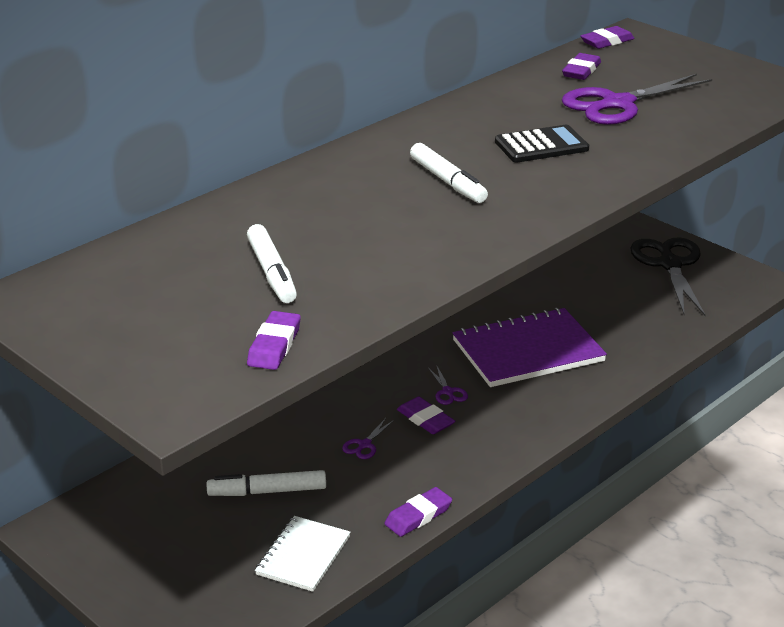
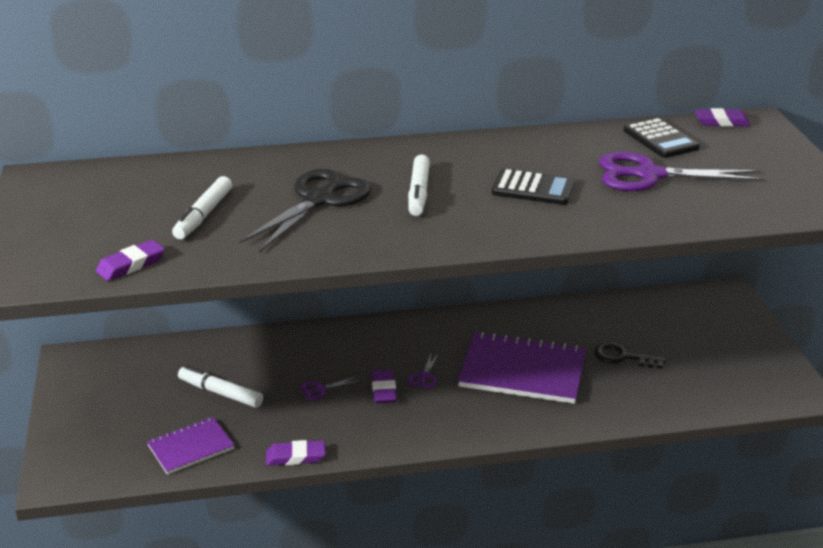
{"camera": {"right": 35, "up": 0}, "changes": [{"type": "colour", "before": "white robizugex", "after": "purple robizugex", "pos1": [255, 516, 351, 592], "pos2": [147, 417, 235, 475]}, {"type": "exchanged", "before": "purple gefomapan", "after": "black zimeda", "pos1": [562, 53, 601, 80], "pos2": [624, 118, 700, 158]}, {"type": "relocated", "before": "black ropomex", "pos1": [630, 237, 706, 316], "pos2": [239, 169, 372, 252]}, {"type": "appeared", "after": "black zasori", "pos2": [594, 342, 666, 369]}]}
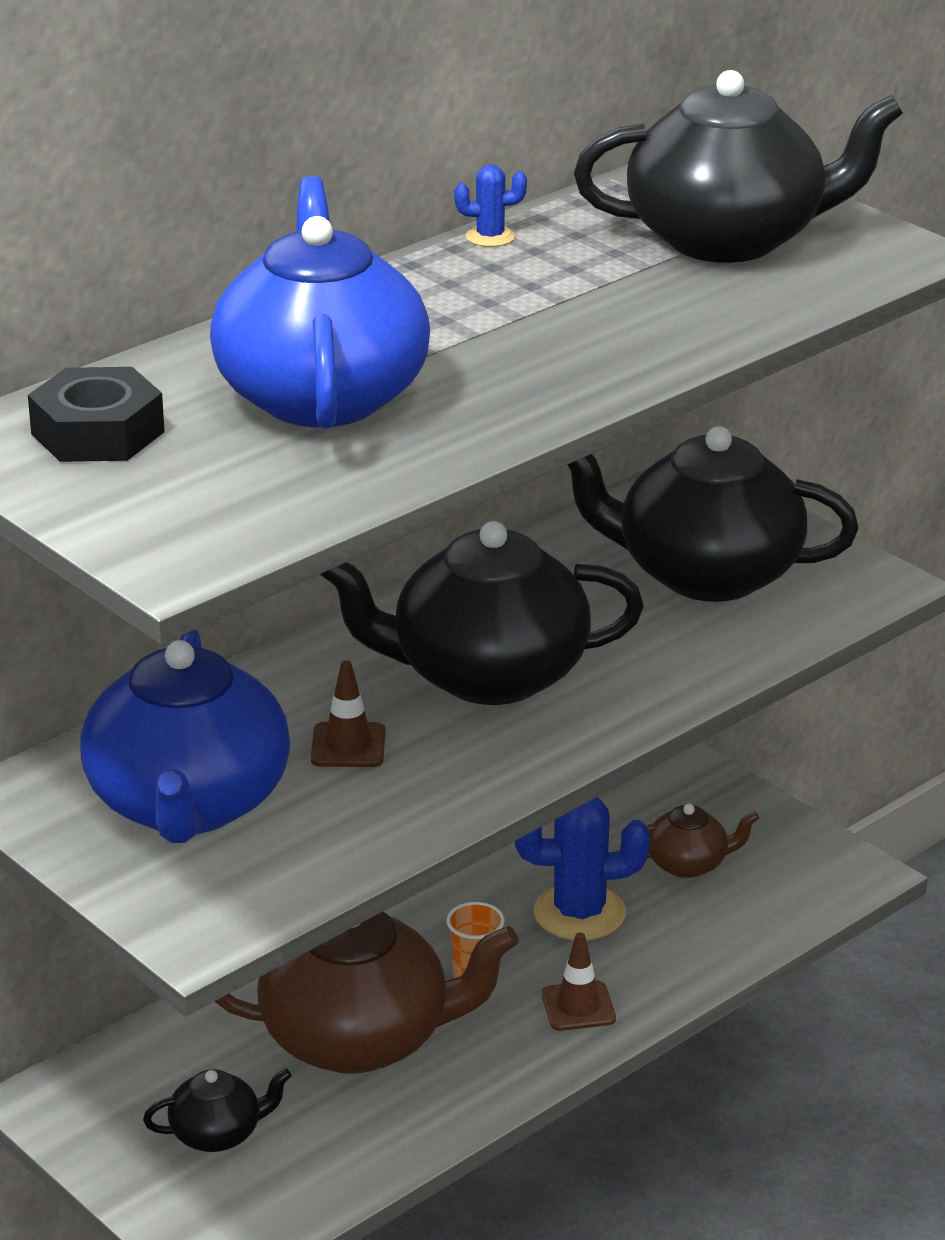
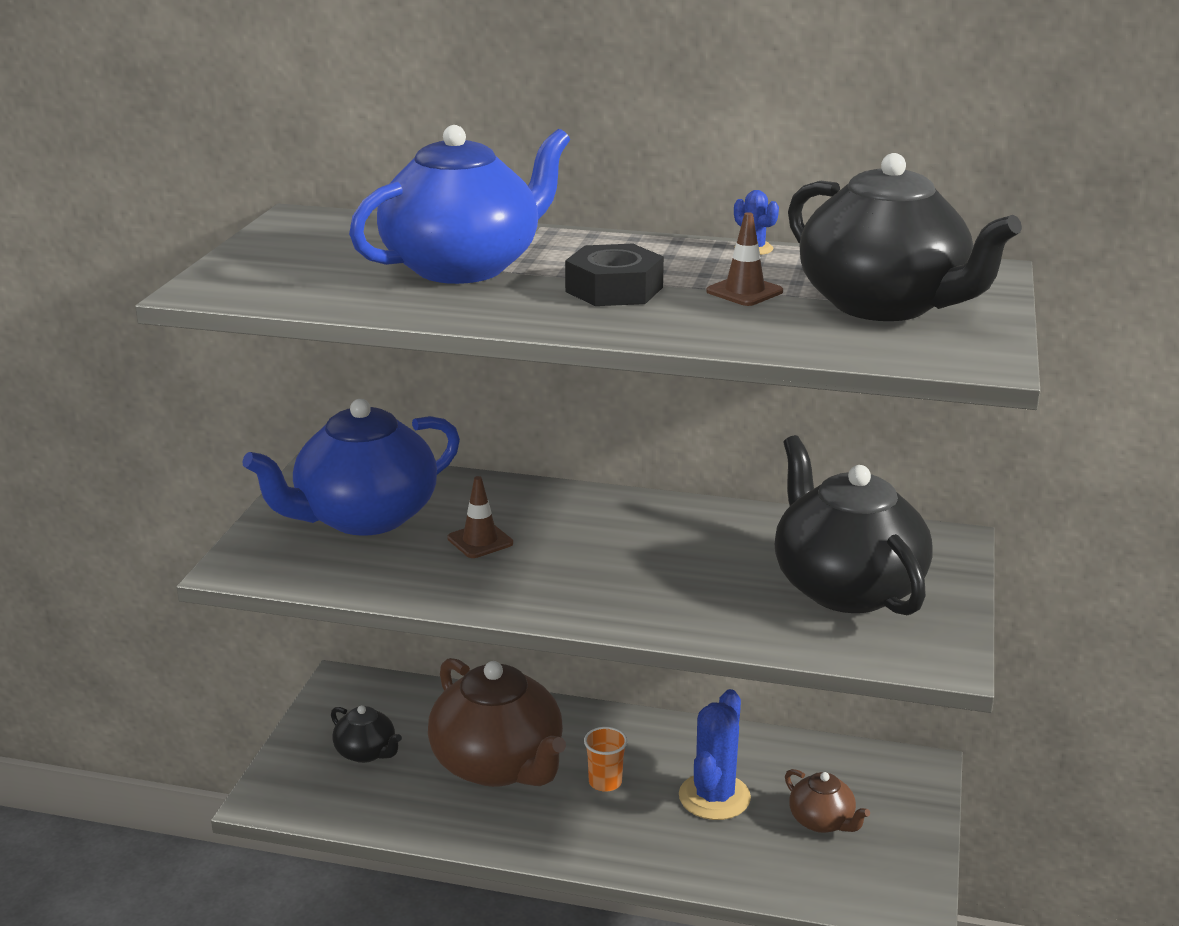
{"camera": {"right": 55, "up": -5}, "changes": [{"type": "relocated", "before": "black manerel", "pos1": [28, 367, 165, 462], "pos2": [565, 244, 664, 306]}, {"type": "missing", "before": "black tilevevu", "pos1": [319, 521, 644, 705]}, {"type": "spun", "before": "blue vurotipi", "pos1": [515, 797, 650, 941], "pos2": [679, 689, 751, 820], "turn": 60}, {"type": "relocated", "before": "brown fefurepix", "pos1": [541, 932, 616, 1031], "pos2": [706, 212, 783, 306]}]}
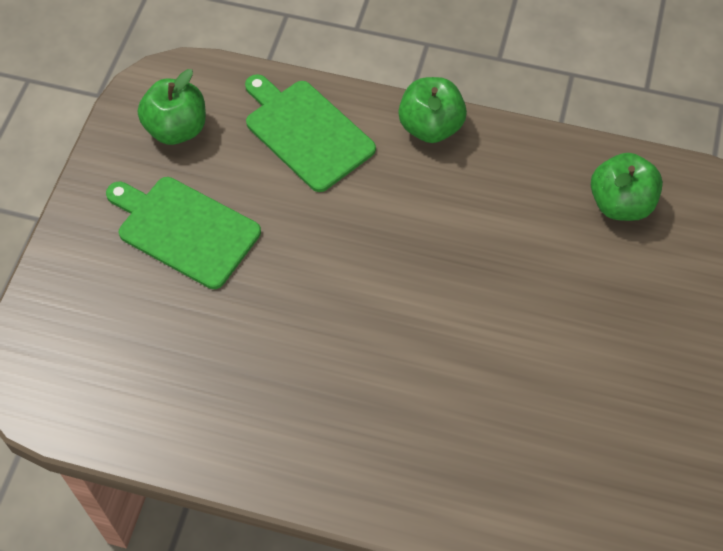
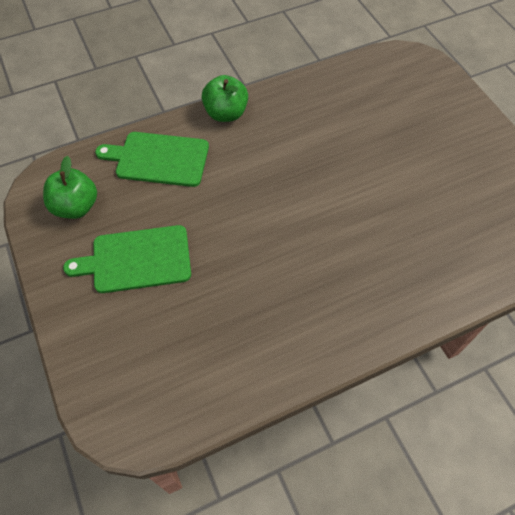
{"camera": {"right": -40, "up": 0}, "changes": [{"type": "missing", "before": "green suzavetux", "pos1": [591, 153, 663, 221]}]}
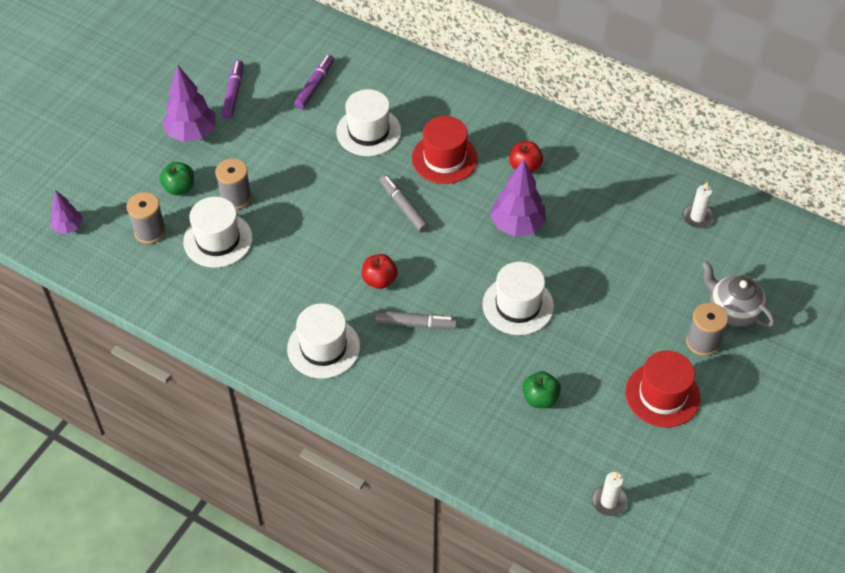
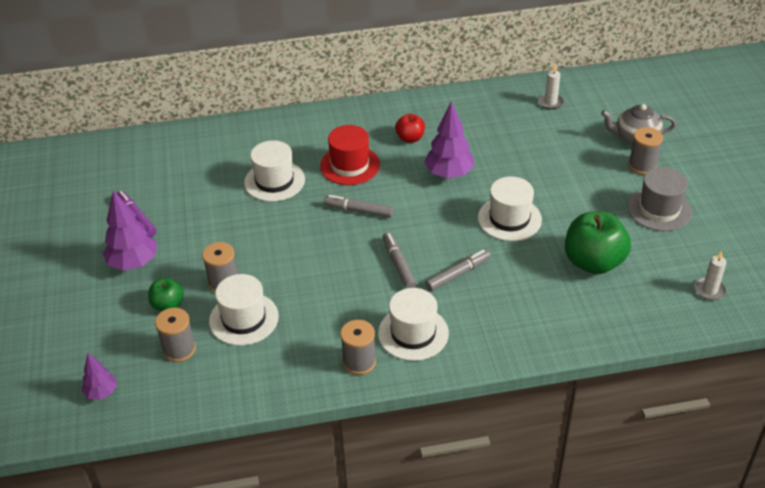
{"camera": {"right": -40, "up": -10}, "changes": [{"type": "missing", "before": "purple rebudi", "pos1": [294, 54, 334, 109]}, {"type": "exchanged", "before": "red suzavetux", "after": "grey rebudi", "pos1": [362, 254, 398, 289], "pos2": [383, 232, 417, 289]}, {"type": "size", "before": "green suzavetux", "pos1": [522, 371, 561, 408], "pos2": [565, 211, 631, 274], "scale": 1.89}, {"type": "colour", "before": "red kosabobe", "after": "grey kosabobe", "pos1": [625, 351, 700, 428], "pos2": [627, 167, 692, 231]}, {"type": "appeared", "after": "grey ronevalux", "pos2": [340, 320, 376, 375]}]}
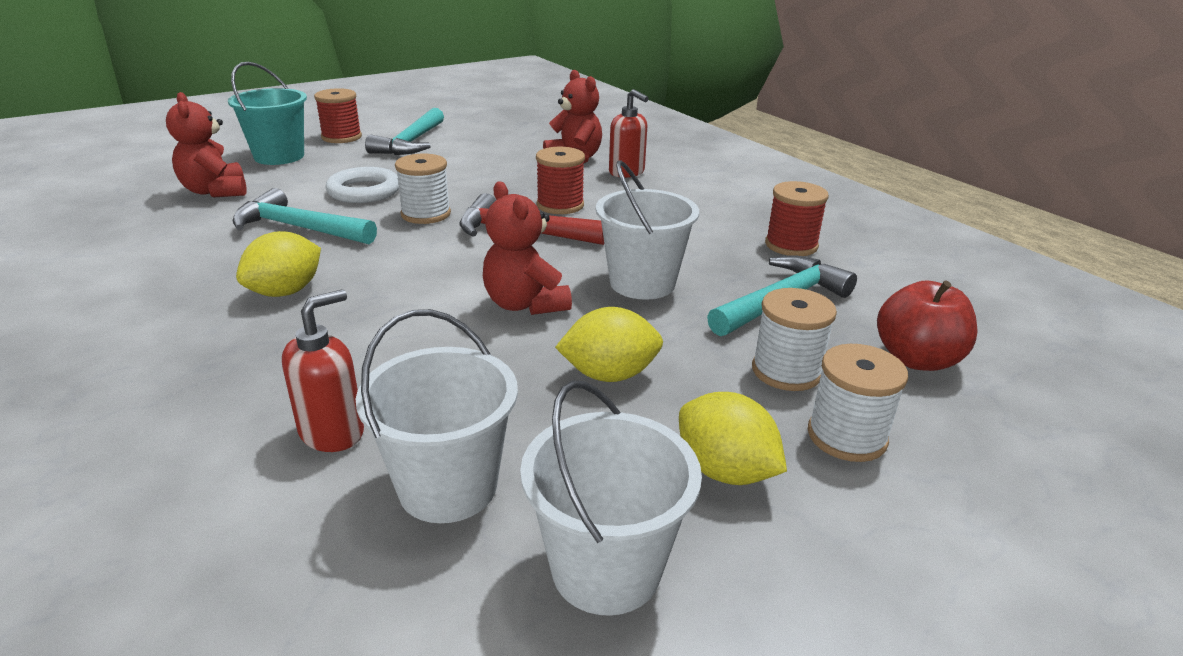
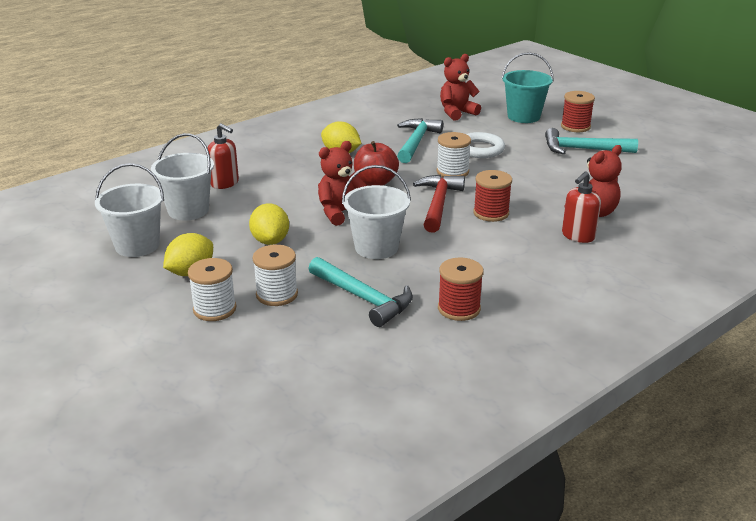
{"camera": {"right": 85, "up": 0}, "changes": [{"type": "relocated", "before": "red suzavetux", "pos1": [877, 280, 977, 371], "pos2": [354, 141, 399, 186]}]}
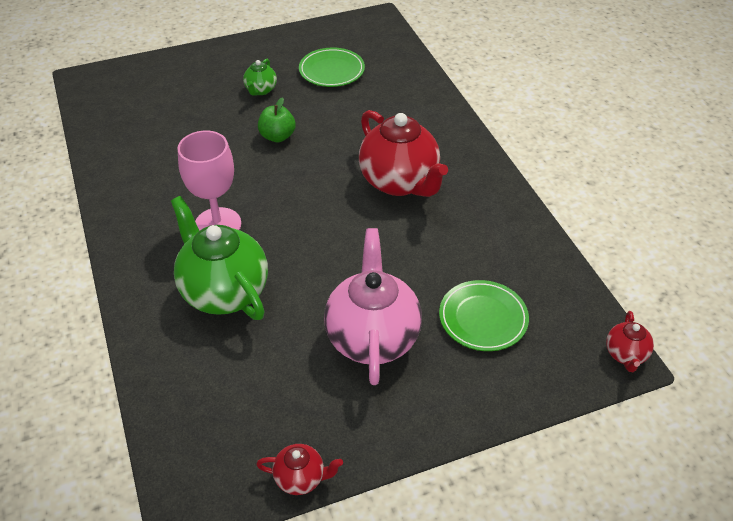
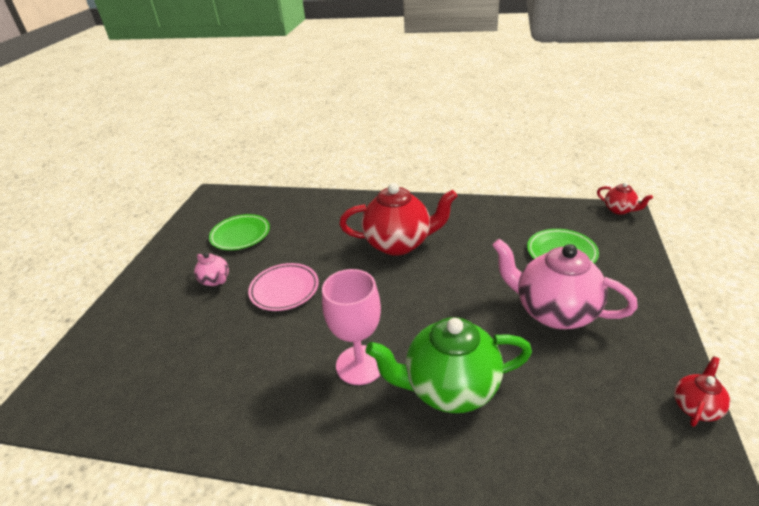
{"camera": {"right": -55, "up": -10}, "changes": [{"type": "colour", "before": "green tilevevu", "after": "pink tilevevu", "pos1": [243, 59, 277, 96], "pos2": [194, 253, 229, 286]}, {"type": "exchanged", "before": "green suzavetux", "after": "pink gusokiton", "pos1": [258, 97, 296, 142], "pos2": [248, 263, 319, 311]}]}
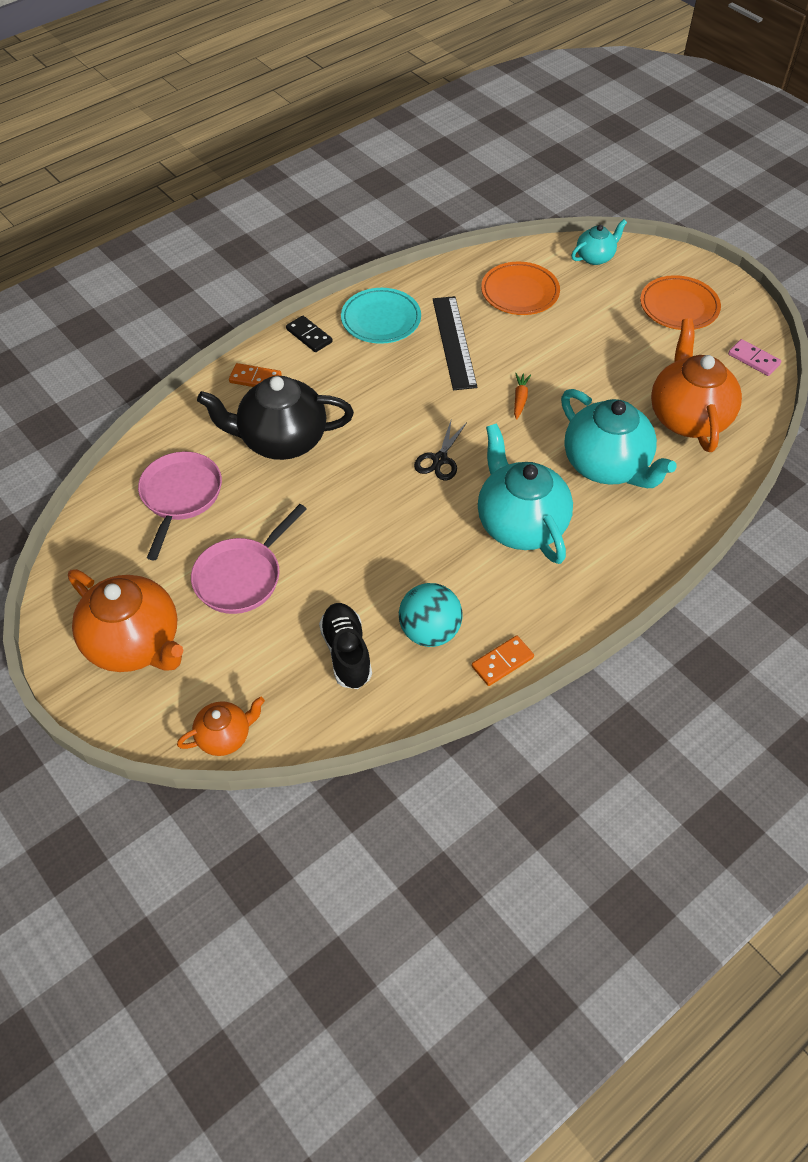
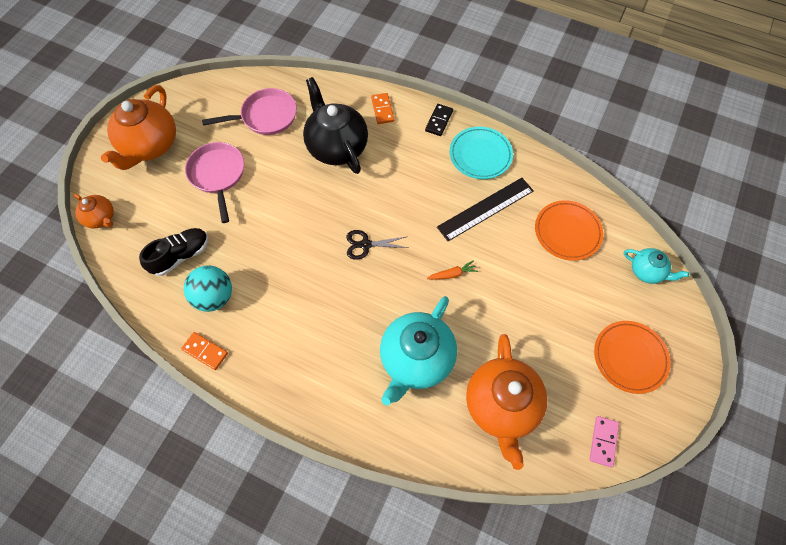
{"camera": {"right": 65, "up": 10}, "changes": [{"type": "spun", "before": "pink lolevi", "pos1": [191, 504, 307, 614], "pos2": [185, 142, 244, 223], "turn": 60}, {"type": "missing", "before": "turquoise tilevevu", "pos1": [478, 423, 573, 564]}, {"type": "spun", "before": "orange tilevevu", "pos1": [651, 318, 742, 452], "pos2": [466, 334, 547, 470], "turn": 120}]}
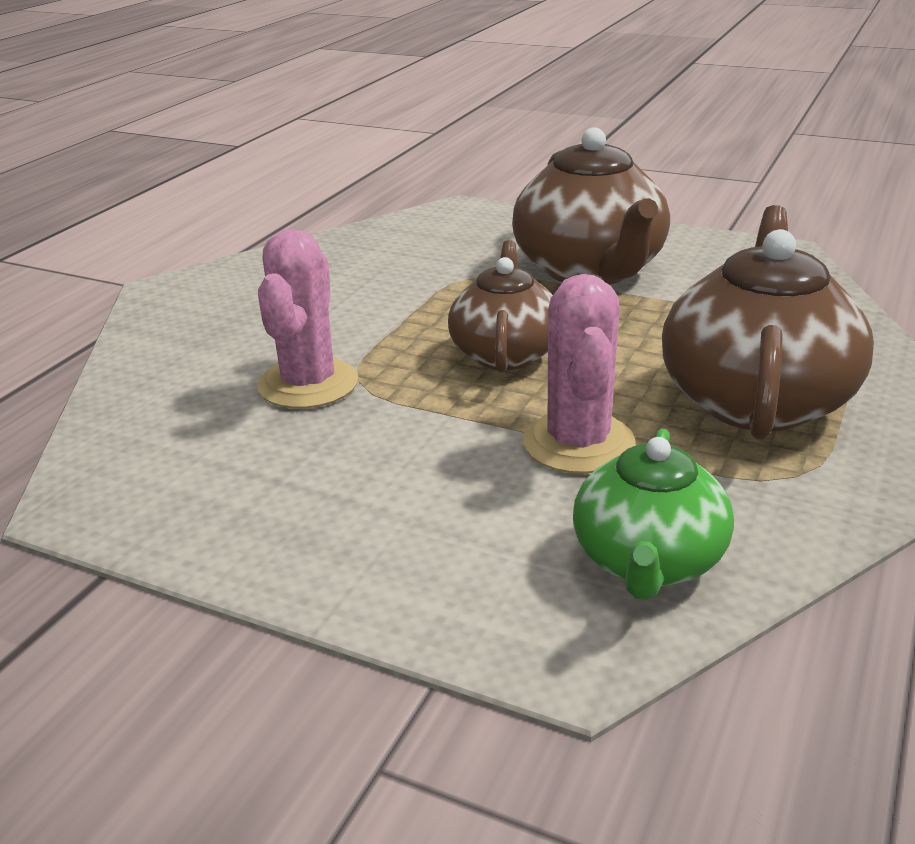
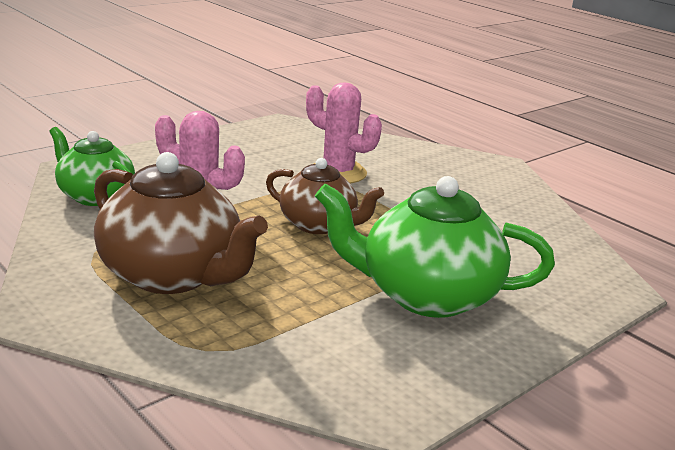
{"camera": {"right": 110, "up": -5}, "changes": [{"type": "colour", "before": "brown tilevevu", "after": "green tilevevu", "pos1": [512, 127, 670, 285], "pos2": [315, 176, 555, 318]}]}
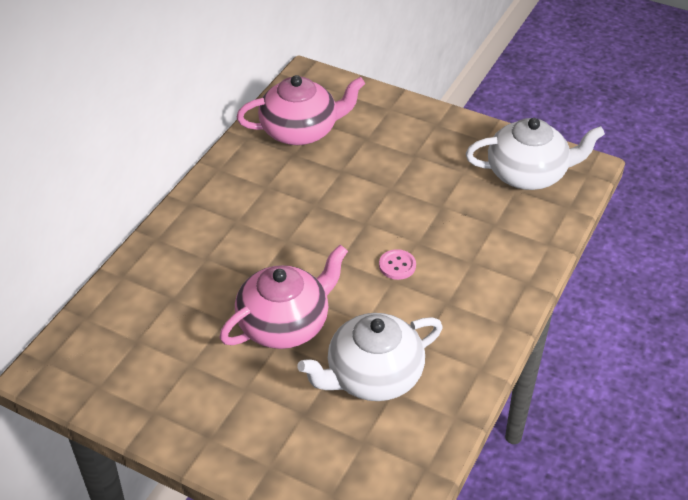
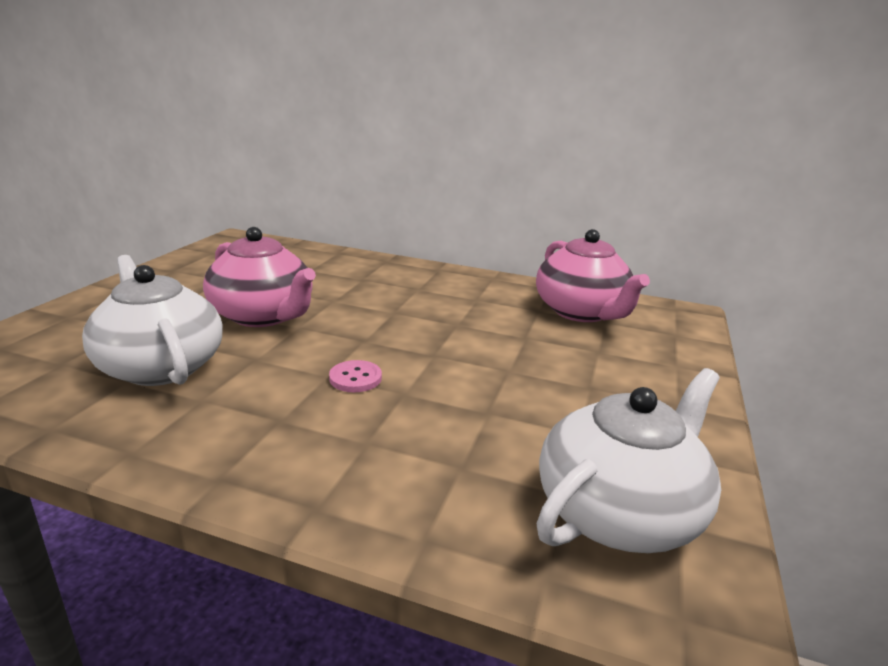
{"camera": {"right": 80, "up": -20}, "changes": [{"type": "spun", "before": "white tilevevu", "pos1": [466, 118, 605, 190], "pos2": [536, 368, 721, 553], "turn": -120}]}
